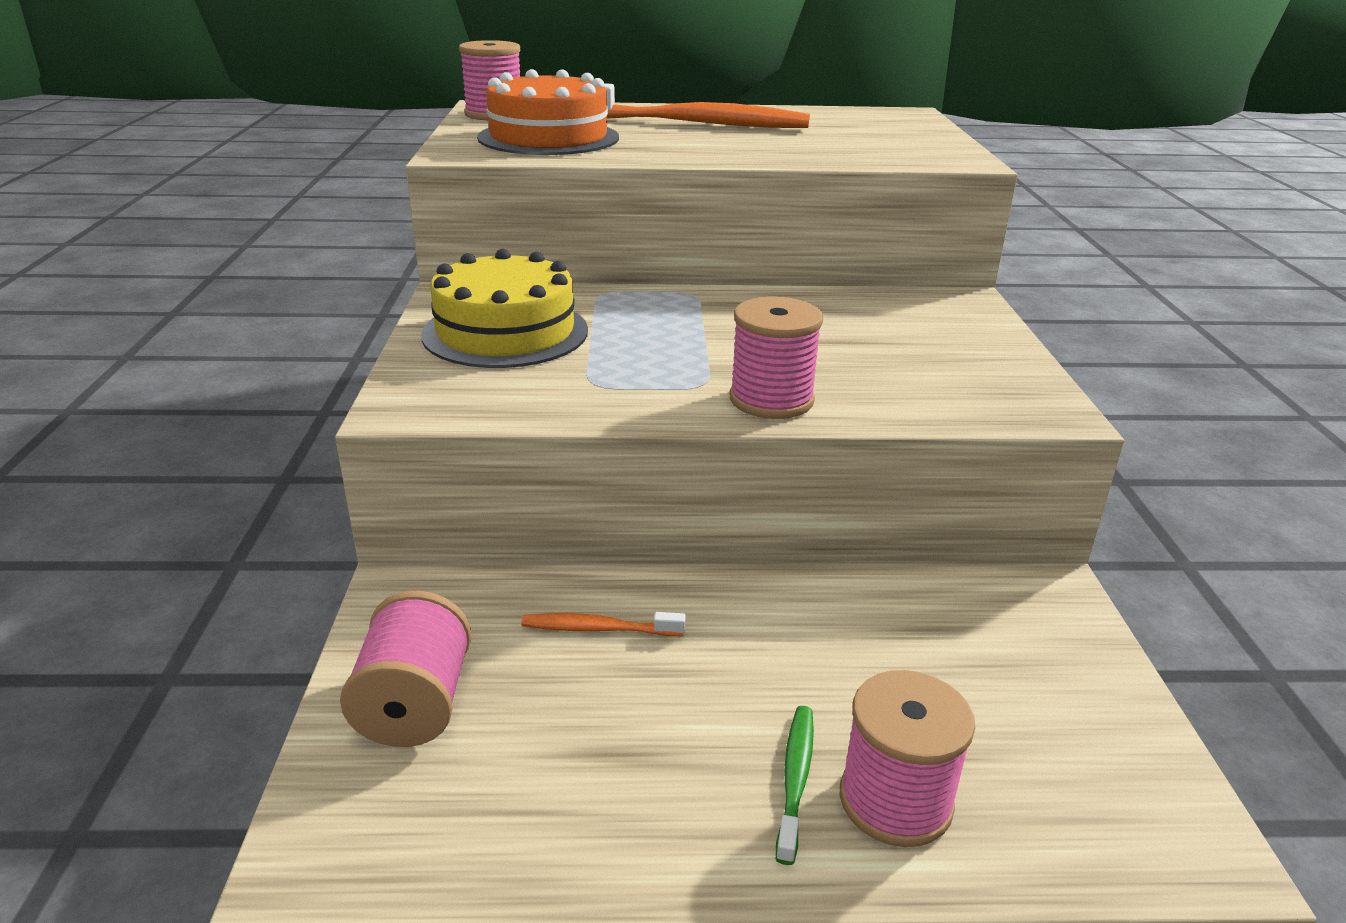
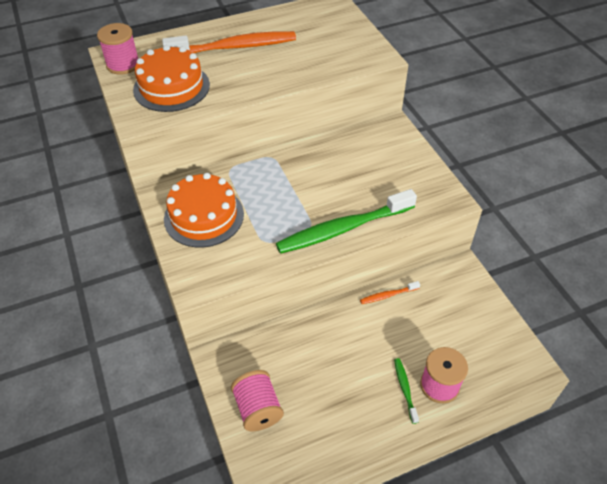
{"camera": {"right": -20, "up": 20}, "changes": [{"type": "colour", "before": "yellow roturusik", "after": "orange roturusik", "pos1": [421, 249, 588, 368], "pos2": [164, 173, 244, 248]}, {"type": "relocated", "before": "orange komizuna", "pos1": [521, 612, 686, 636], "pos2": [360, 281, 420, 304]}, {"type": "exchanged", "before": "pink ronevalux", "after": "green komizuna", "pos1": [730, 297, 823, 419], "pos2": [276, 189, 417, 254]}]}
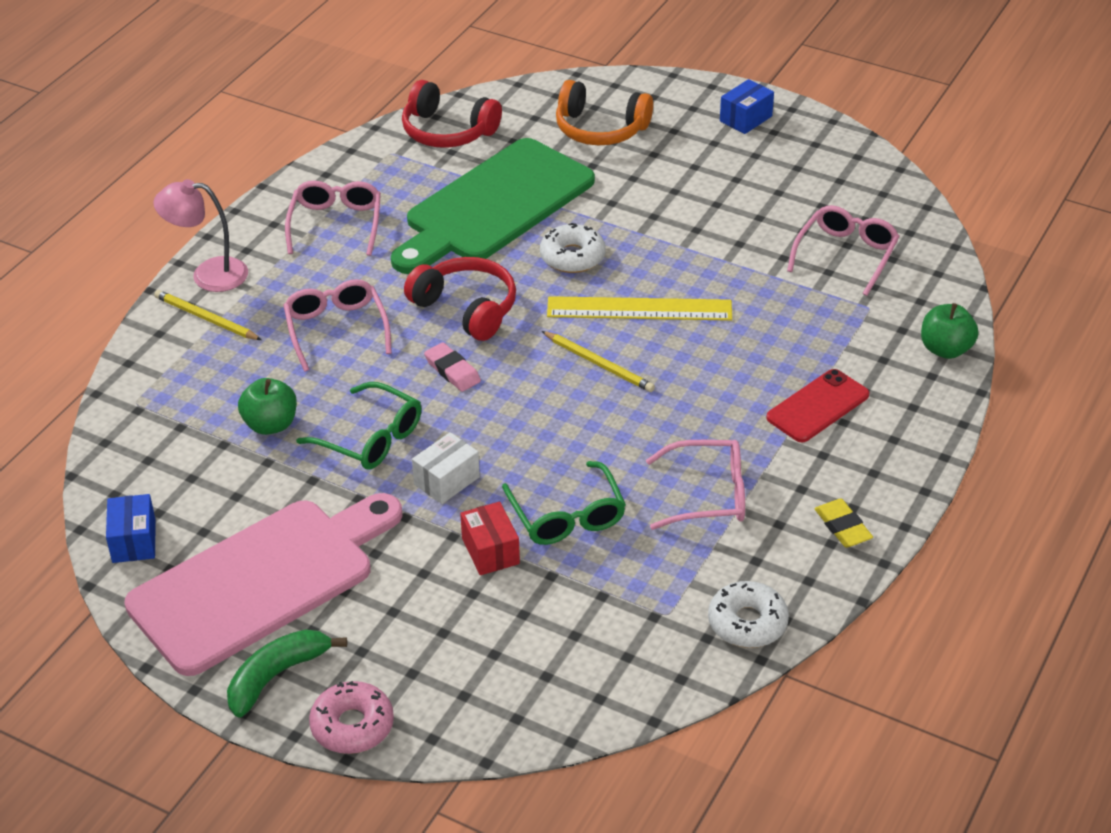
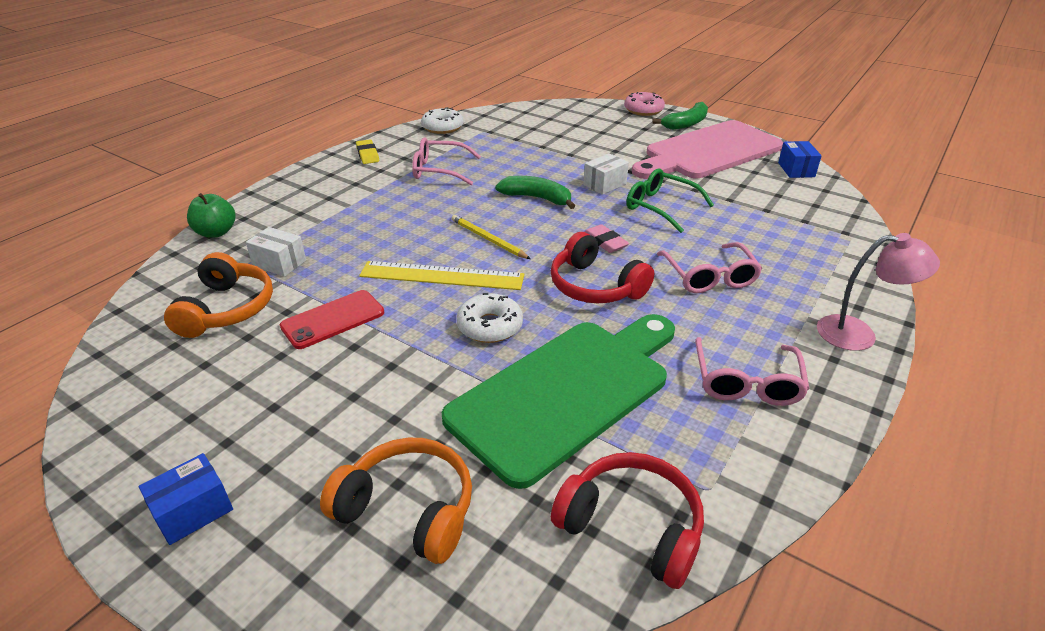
{"camera": {"right": -175, "up": -5}, "changes": [{"type": "missing", "before": "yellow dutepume", "pos1": [154, 290, 262, 340]}, {"type": "missing", "before": "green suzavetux", "pos1": [238, 378, 297, 435]}, {"type": "missing", "before": "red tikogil", "pos1": [460, 502, 520, 575]}, {"type": "missing", "before": "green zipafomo", "pos1": [502, 461, 626, 545]}, {"type": "relocated", "before": "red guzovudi", "pos1": [766, 369, 869, 442], "pos2": [280, 290, 384, 349]}, {"type": "exchanged", "before": "pink zipafomo", "after": "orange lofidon", "pos1": [787, 205, 900, 296], "pos2": [164, 252, 273, 338]}, {"type": "appeared", "after": "white tikogil", "pos2": [246, 227, 306, 277]}, {"type": "appeared", "after": "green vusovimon", "pos2": [495, 176, 575, 209]}]}
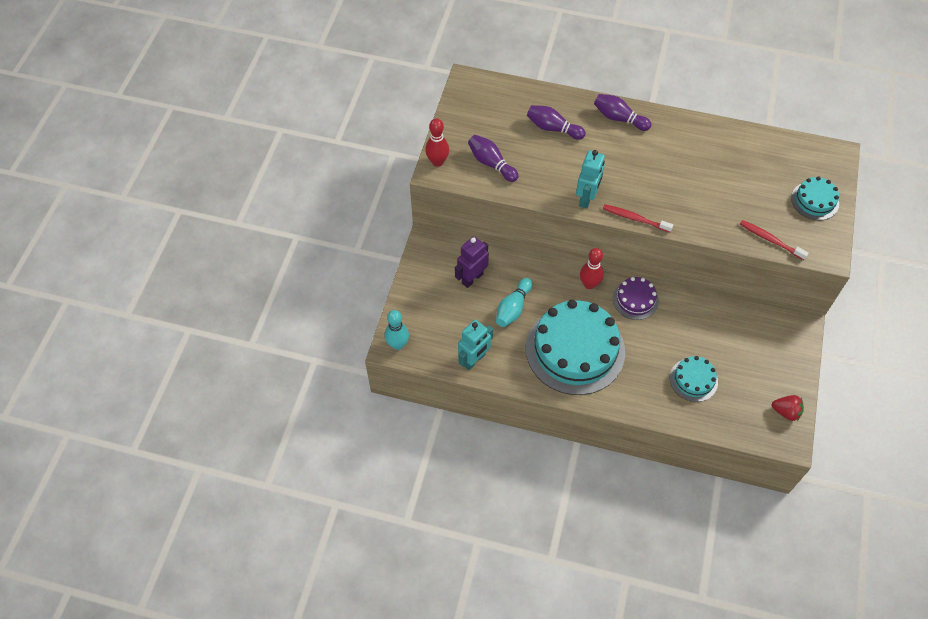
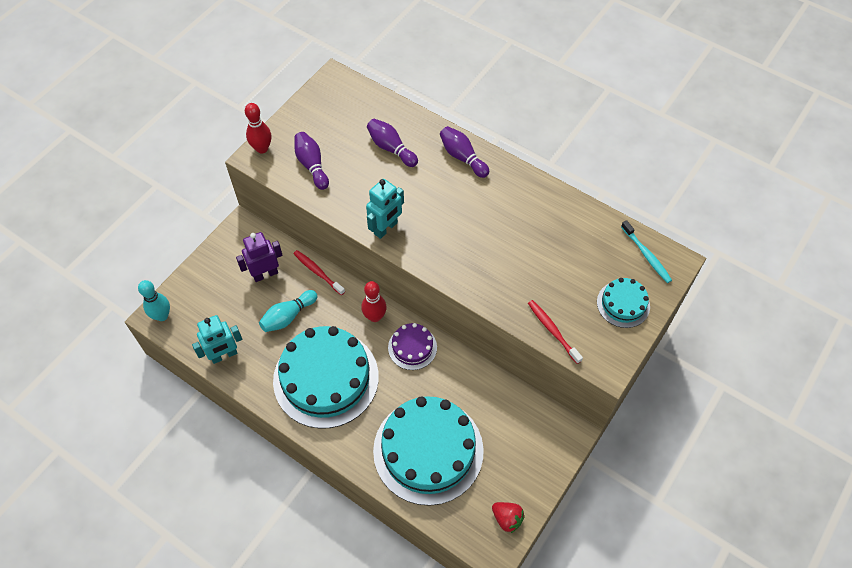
{"camera": {"right": 20, "up": 0}, "changes": [{"type": "relocated", "before": "red komizuna", "pos1": [603, 204, 673, 232], "pos2": [294, 250, 345, 295]}, {"type": "size", "before": "turquoise roturusik", "pos1": [670, 356, 718, 402], "pos2": [373, 396, 484, 506], "scale": 2.11}, {"type": "appeared", "after": "turquoise komizuna", "pos2": [621, 220, 672, 283]}]}
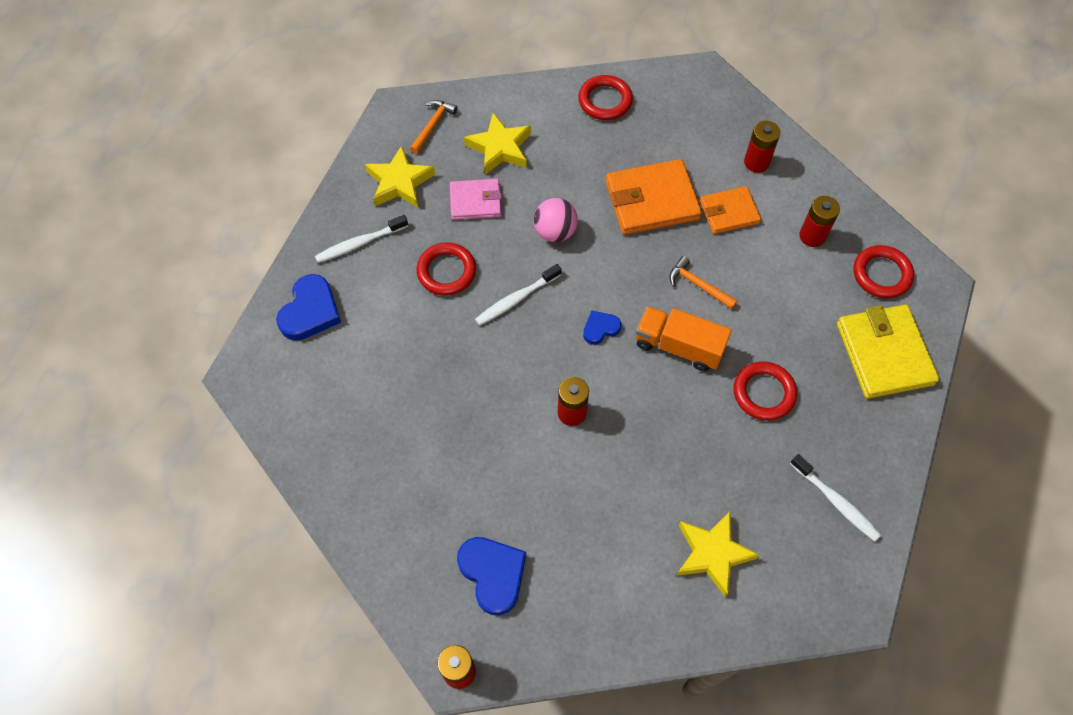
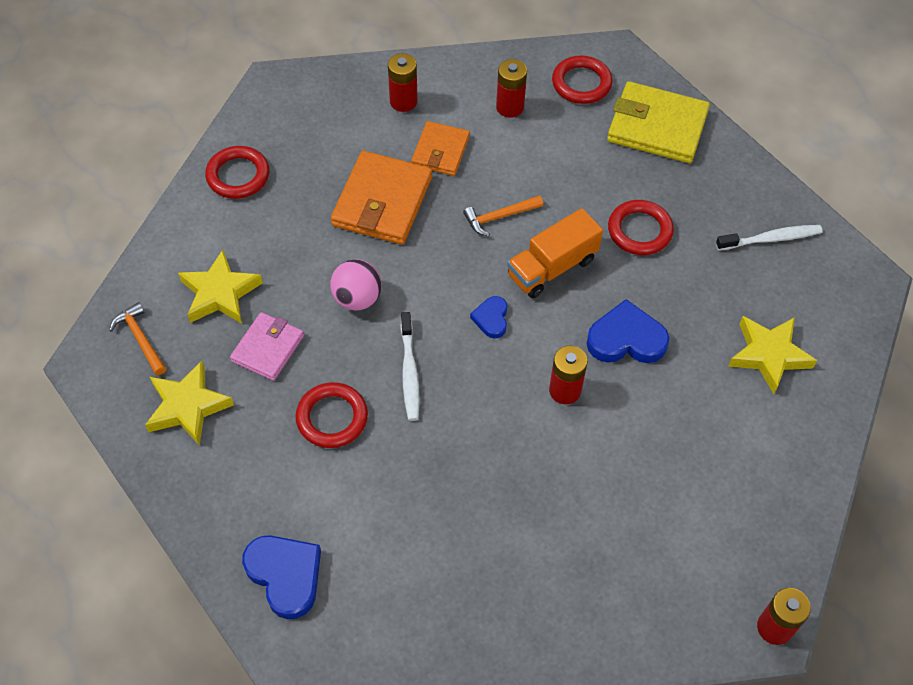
{"camera": {"right": -60, "up": -5}, "changes": [{"type": "missing", "before": "white komizuna", "pos1": [315, 215, 408, 263]}, {"type": "relocated", "before": "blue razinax", "pos1": [457, 537, 526, 615], "pos2": [586, 299, 669, 363]}]}
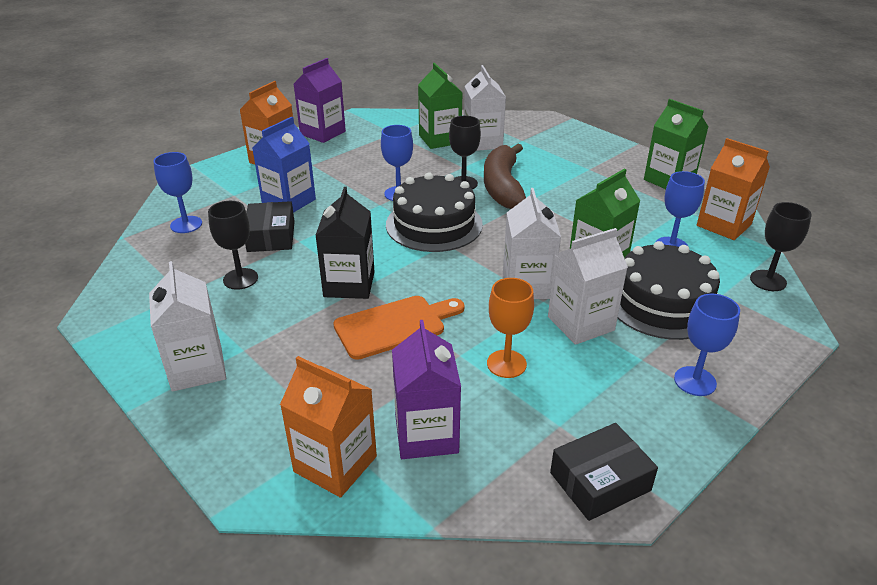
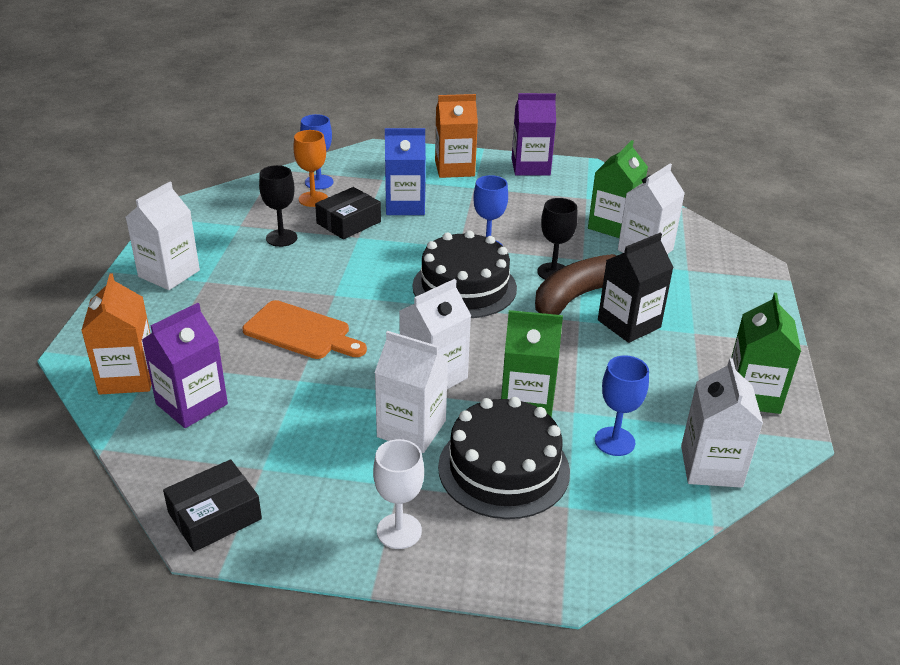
{"camera": {"right": 50, "up": 0}, "changes": [{"type": "relocated", "before": "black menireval", "pos1": [315, 187, 375, 299], "pos2": [598, 233, 674, 343]}, {"type": "relocated", "before": "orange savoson", "pos1": [487, 278, 534, 378], "pos2": [293, 130, 328, 207]}, {"type": "spun", "before": "black tikogil", "pos1": [550, 423, 658, 521], "pos2": [163, 459, 262, 552], "turn": -60}, {"type": "colour", "before": "blue savoson", "after": "white savoson", "pos1": [674, 294, 740, 396], "pos2": [373, 439, 424, 549]}, {"type": "colour", "before": "orange menireval", "after": "white menireval", "pos1": [697, 138, 770, 240], "pos2": [681, 358, 763, 488]}, {"type": "missing", "before": "black savoson", "pos1": [750, 202, 812, 291]}]}
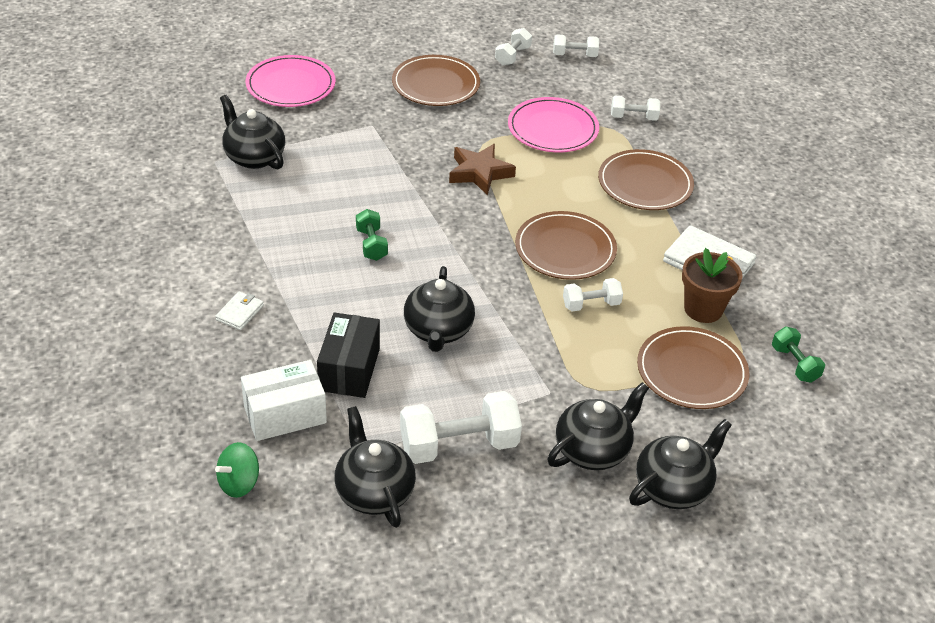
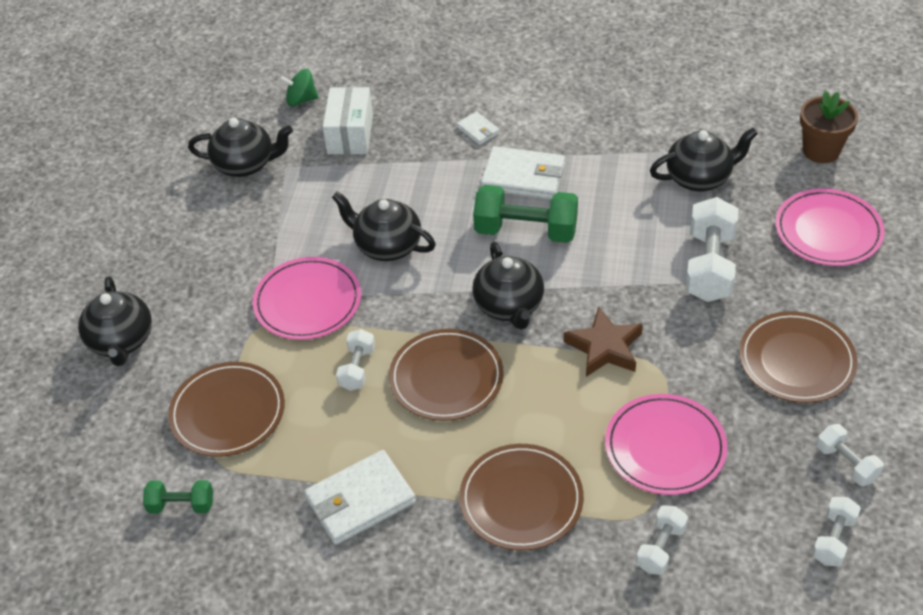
{"camera": {"right": 120, "up": 5}, "changes": [{"type": "spun", "before": "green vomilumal", "pos1": [215, 442, 259, 498], "pos2": [279, 69, 318, 106], "turn": -75}, {"type": "missing", "before": "black tikogil", "pos1": [317, 312, 380, 398]}, {"type": "size", "before": "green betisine", "pos1": [356, 209, 388, 261], "pos2": [473, 185, 578, 243], "scale": 1.82}, {"type": "relocated", "before": "white betisine", "pos1": [400, 391, 522, 464], "pos2": [685, 197, 739, 302]}, {"type": "relocated", "before": "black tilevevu", "pos1": [547, 382, 649, 470], "pos2": [472, 242, 544, 330]}, {"type": "relocated", "before": "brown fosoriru", "pos1": [682, 248, 743, 323], "pos2": [800, 91, 858, 163]}, {"type": "appeared", "after": "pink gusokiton", "pos2": [253, 257, 361, 340]}, {"type": "appeared", "after": "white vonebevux", "pos2": [481, 146, 565, 200]}]}
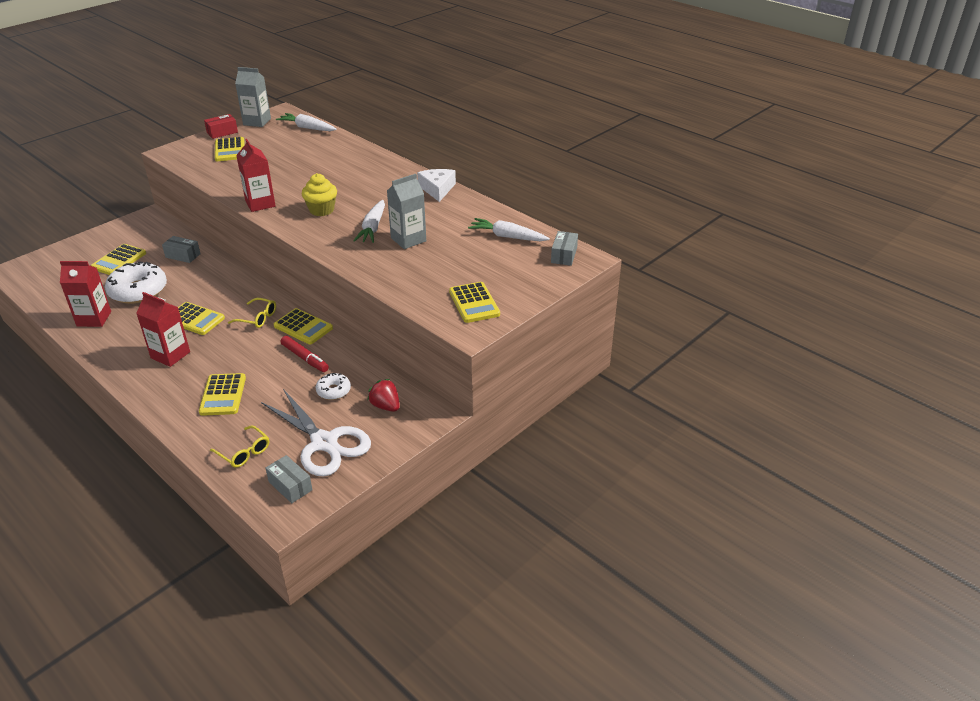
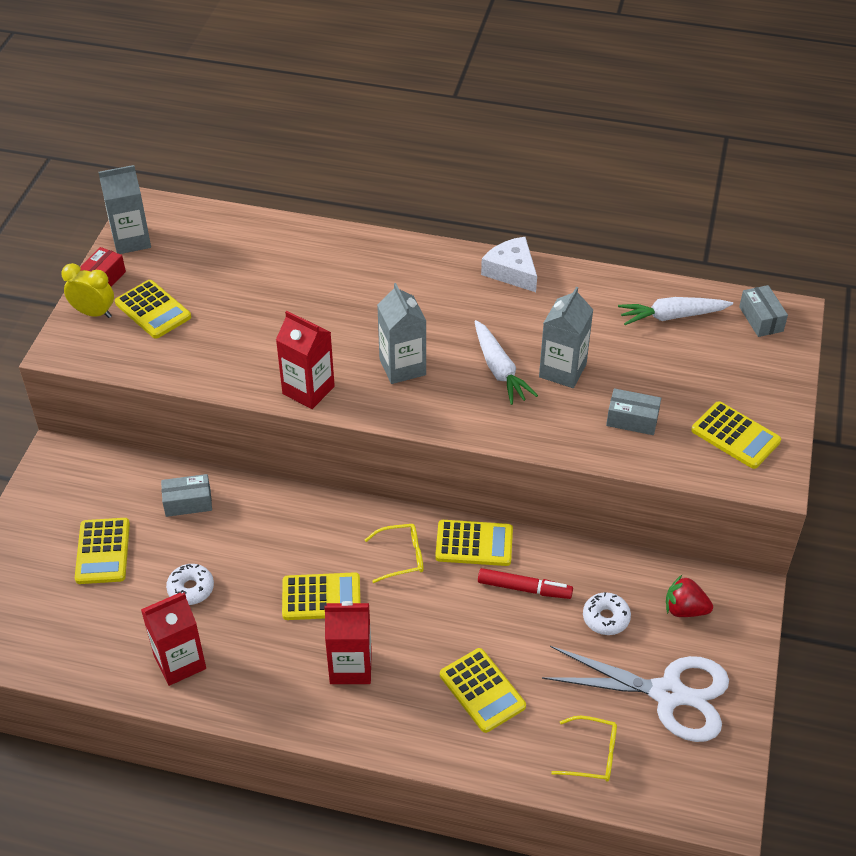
{"camera": {"right": -30, "up": 10}, "changes": [{"type": "size", "before": "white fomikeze", "pos1": [105, 261, 167, 304], "pos2": [166, 564, 214, 605], "scale": 0.52}, {"type": "relocated", "before": "grey tikogil", "pos1": [265, 455, 312, 503], "pos2": [606, 388, 661, 435]}, {"type": "missing", "before": "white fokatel", "pos1": [276, 113, 337, 131]}, {"type": "exchanged", "before": "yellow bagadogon", "after": "grey menireval", "pos1": [302, 173, 337, 216], "pos2": [377, 283, 426, 384]}, {"type": "appeared", "after": "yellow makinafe", "pos2": [61, 263, 114, 318]}]}
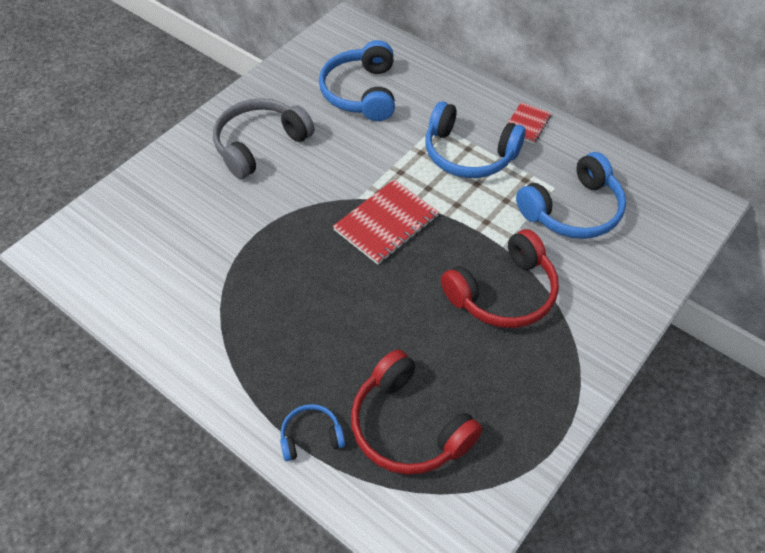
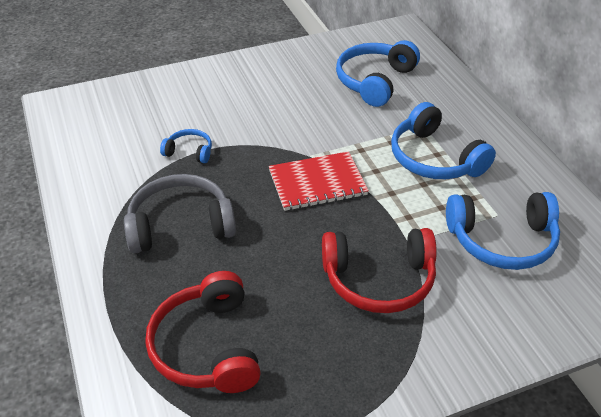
{"camera": {"right": 30, "up": -10}, "changes": [{"type": "relocated", "before": "grey lofidon", "pos1": [213, 98, 314, 179], "pos2": [124, 174, 236, 254]}, {"type": "relocated", "before": "blue lofidon", "pos1": [280, 404, 345, 461], "pos2": [160, 129, 212, 163]}, {"type": "missing", "before": "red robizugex", "pos1": [503, 102, 552, 144]}]}
